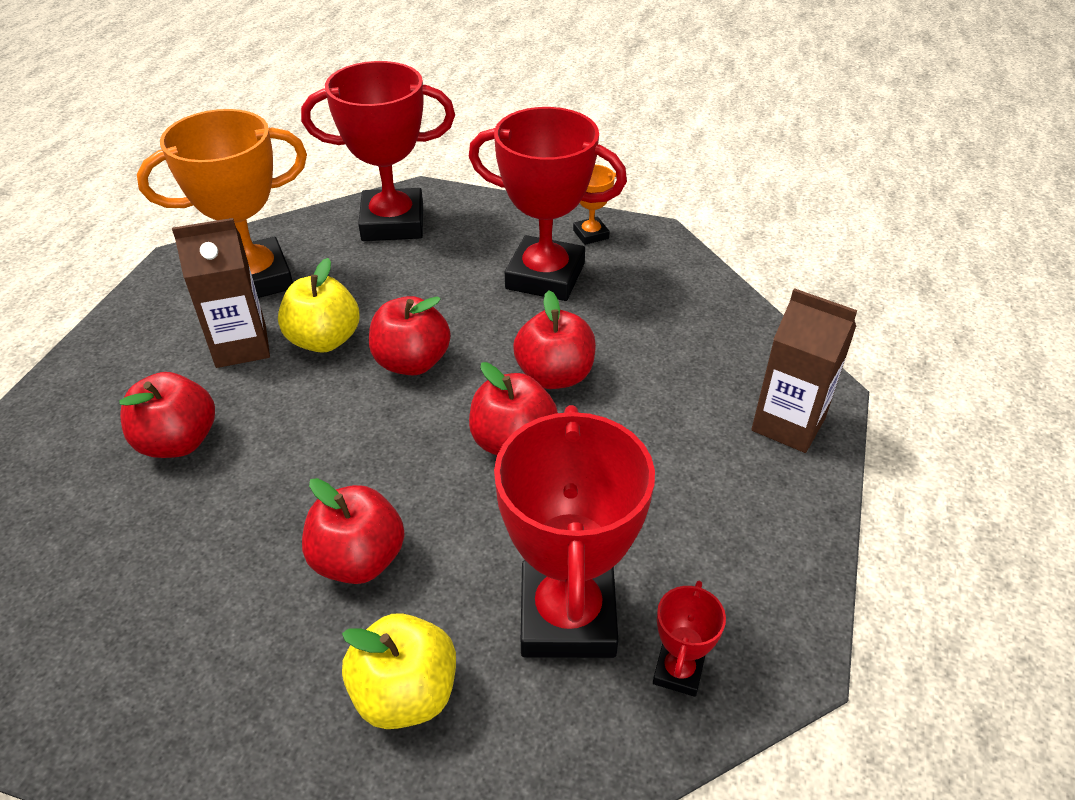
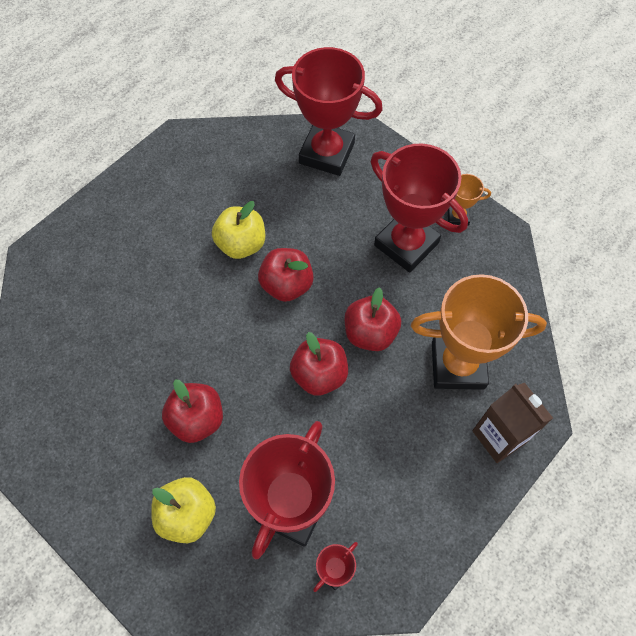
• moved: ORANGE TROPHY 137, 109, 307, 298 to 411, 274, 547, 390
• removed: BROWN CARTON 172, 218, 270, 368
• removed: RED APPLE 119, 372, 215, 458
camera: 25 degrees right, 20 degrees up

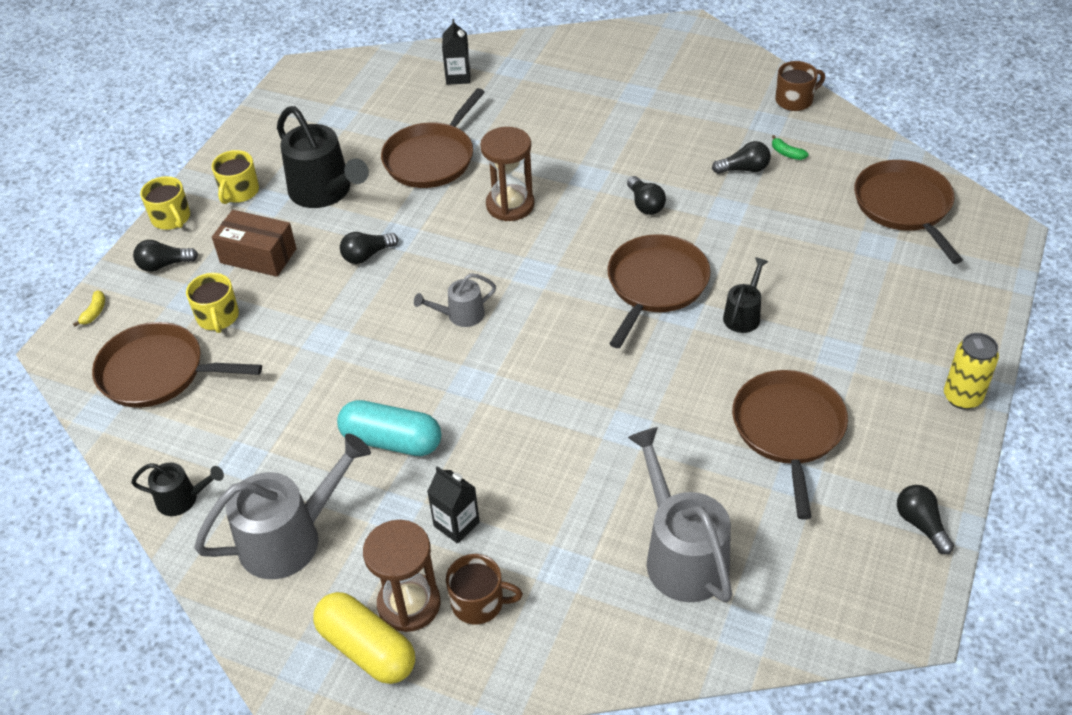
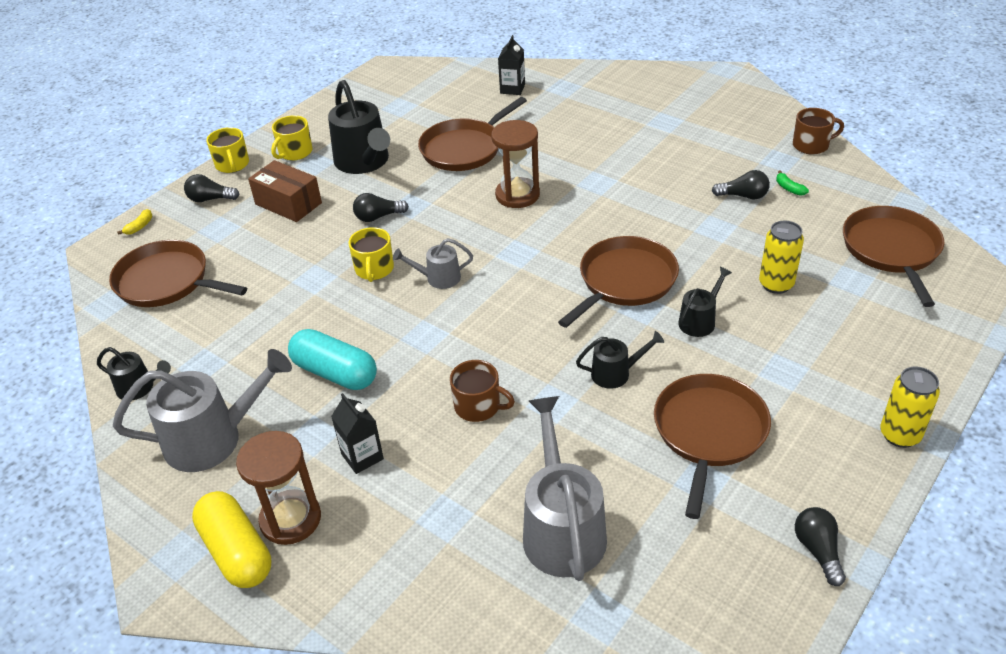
• removed: BLACK LIGHT BULB 627, 176, 666, 215
• moved: YELLOW MUG 186, 273, 239, 333 to 349, 227, 394, 282
• moved: BROWN MUG 446, 554, 523, 624 to 450, 360, 515, 422
• added: YELLOW CAN 759, 220, 804, 294
• added: BLACK WATERING CAN 576, 331, 664, 389
camera: 15 degrees right, 5 degrees down

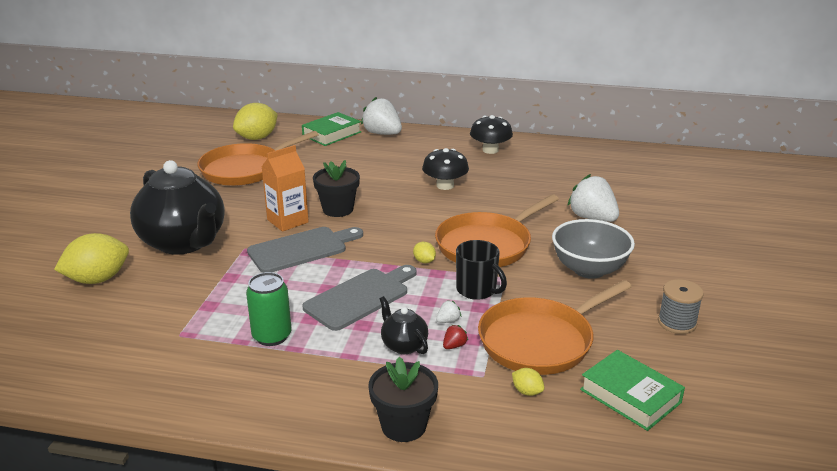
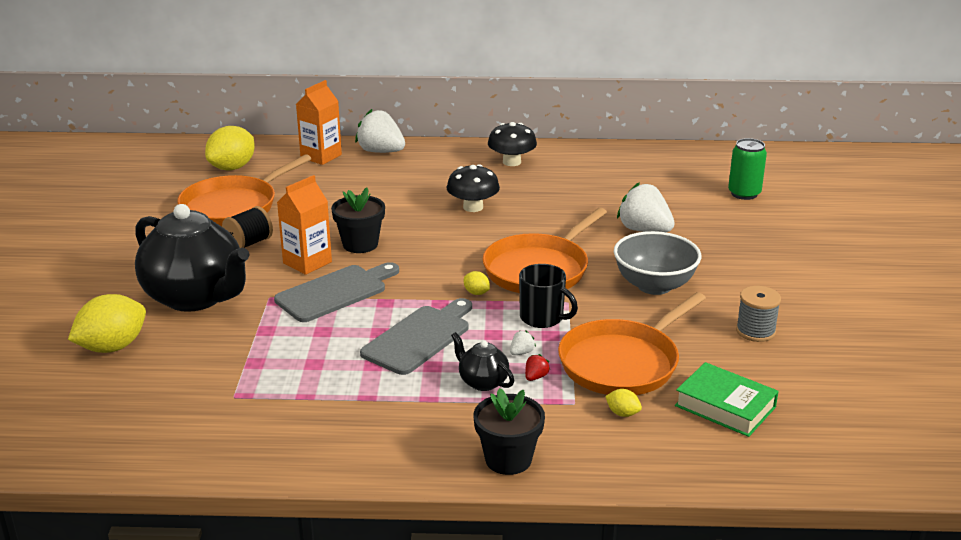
• replaced: GREEN BOOK 302, 112, 361, 146 to ORANGE CARTON 296, 80, 342, 165
• moved: GREEN CAN 246, 272, 292, 346 to 728, 138, 767, 200
• added: BLACK SPOOL 222, 206, 273, 248
camera: 10 degrees left, 0 degrees up

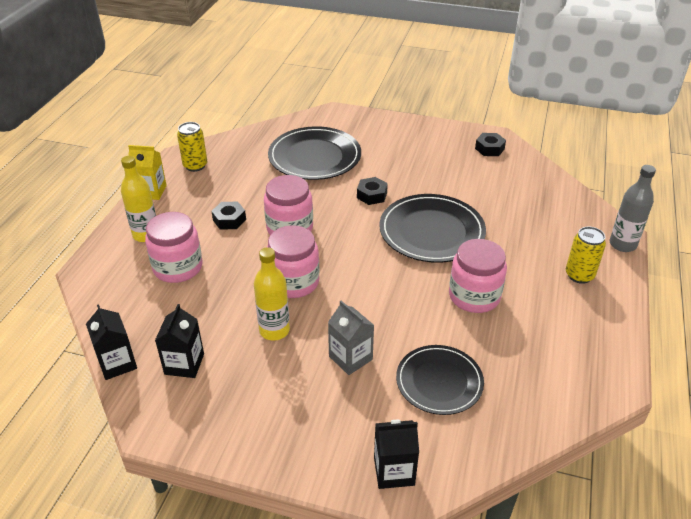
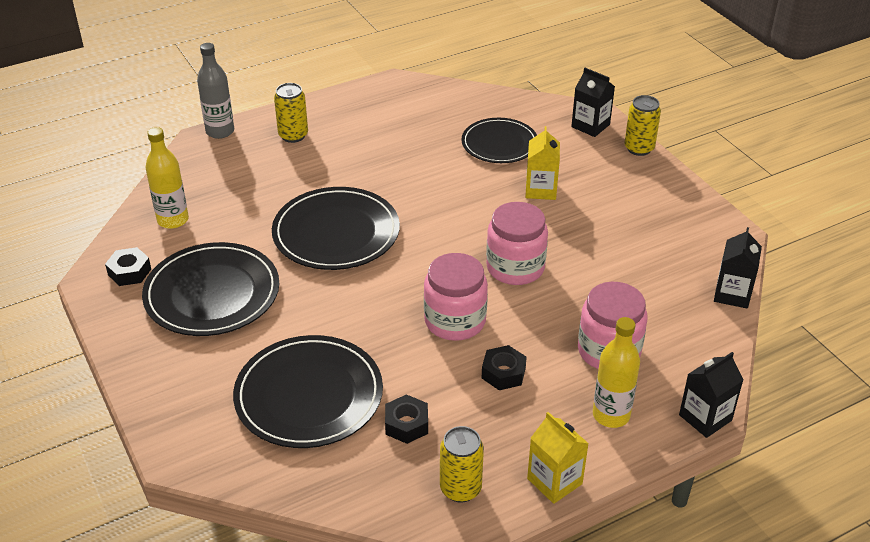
• moved: BLACK NUT 357, 177, 388, 205 to 385, 394, 428, 444
• removed: PINK JAR 449, 239, 507, 313
• moved: YELLOW BOTTLE 254, 247, 290, 341 to 145, 127, 189, 229
• recoloured: GREY CARTON 328, 301, 374, 375 to YELLOW CARTON 525, 126, 560, 200
• moved: BLACK CARTON 155, 304, 204, 378 to 679, 352, 743, 438
• added: YELLOW CAN 624, 95, 661, 156
• added: BLACK PLATE 142, 242, 279, 336
camera: 135 degrees left, 0 degrees up

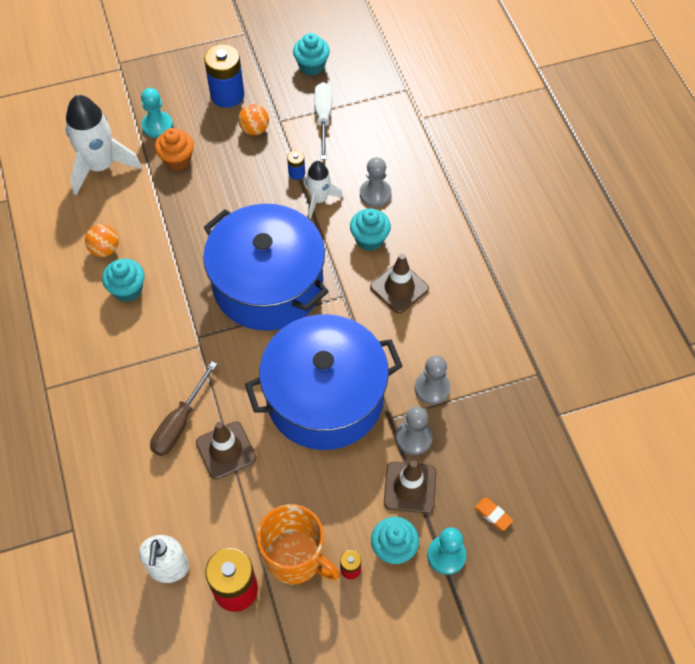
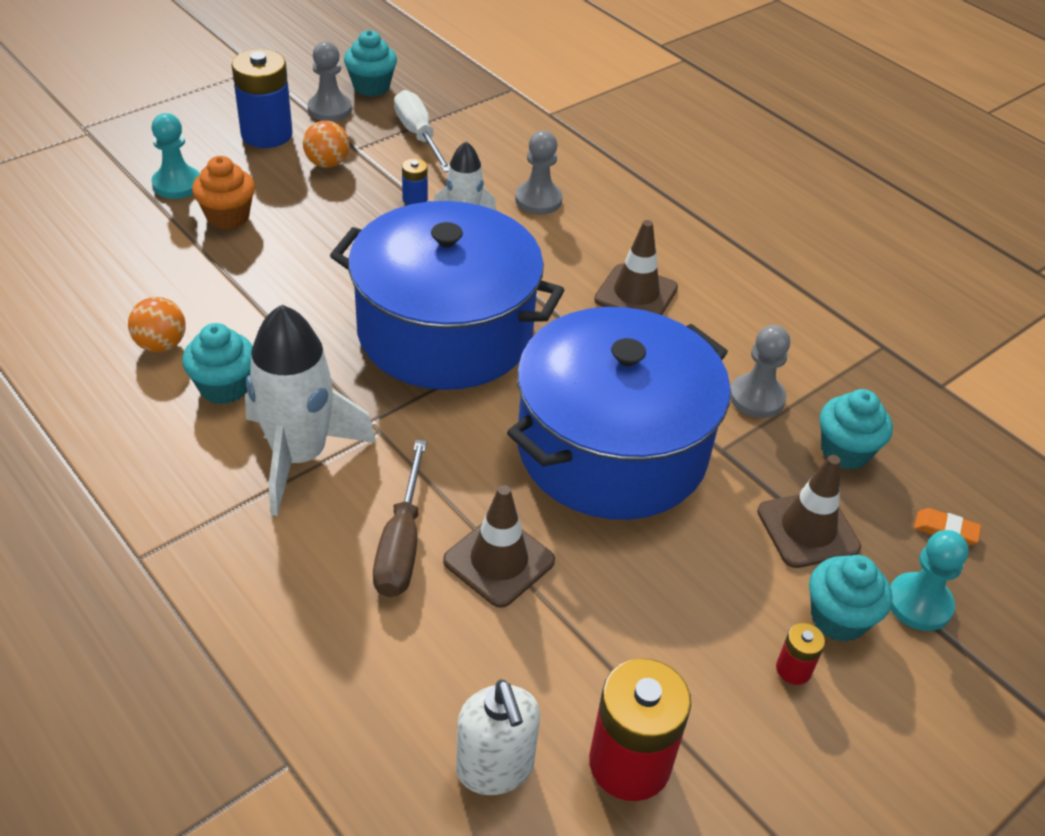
• moved: WHITE ROCKET 66, 95, 142, 195 to 245, 304, 376, 516
• moved: TURQUOISE CUPCAKE 350, 208, 391, 251 to 820, 389, 893, 470
• moved: GREY PAWN 396, 406, 433, 455 to 308, 42, 352, 122
• removed: ORANGE MUG 257, 504, 340, 584
camera: 25 degrees left, 15 degrees down

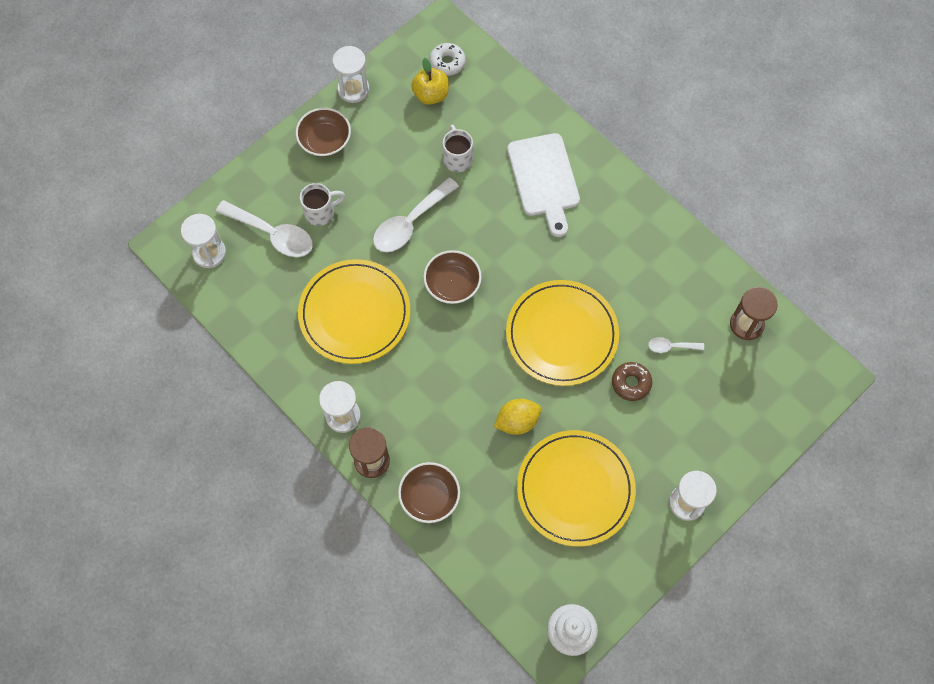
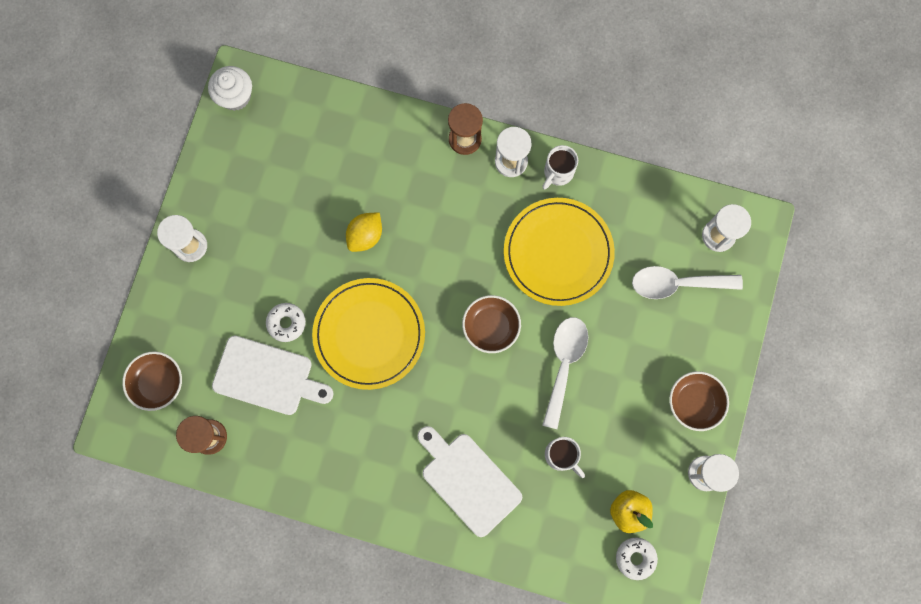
• moved: WHITE MUG 300, 183, 345, 226 to 542, 145, 578, 190
• replaced: WHITE SPOON 648, 337, 704, 353 to WHITE CUTTING BOARD 212, 336, 334, 415
• recoloured: BROWN DONUT 612, 362, 652, 401 to WHITE DONUT 266, 303, 306, 342
• removed: YELLOW PLATE 517, 430, 636, 547
• moved: BROWN BOWL 398, 462, 460, 523 to 122, 351, 182, 411
camera: 150 degrees right, 10 degrees up

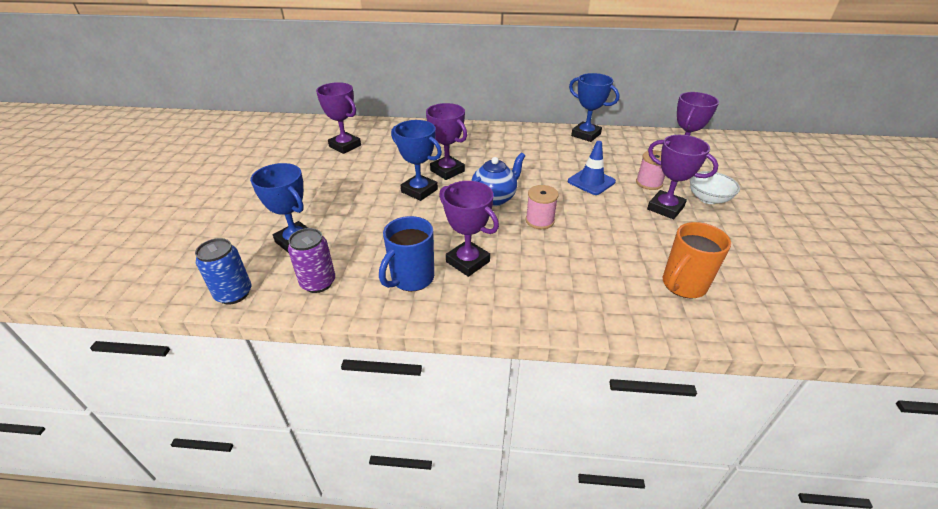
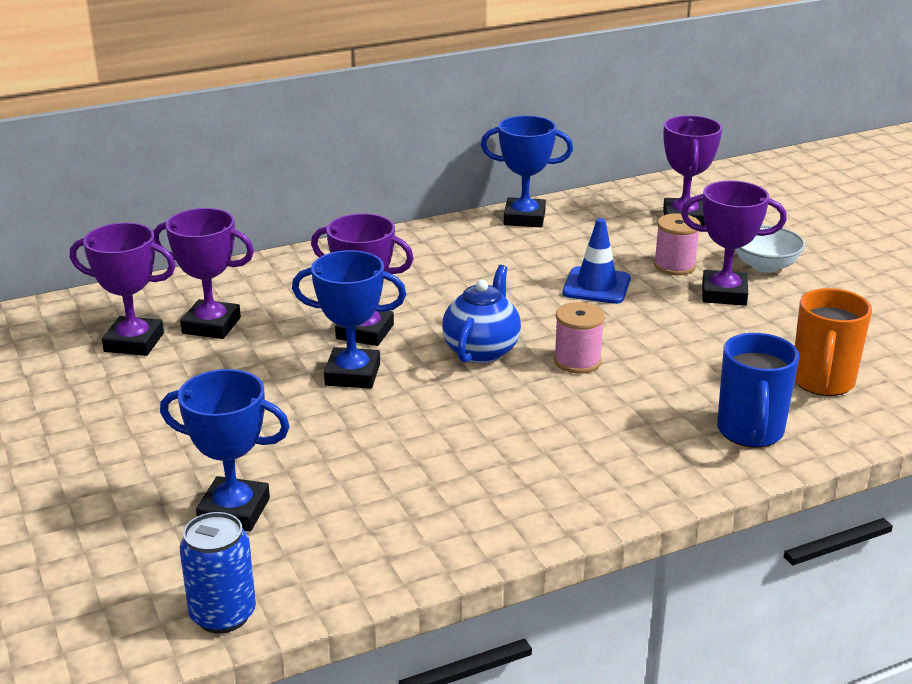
• moved: PURPLE TROPHY 439, 181, 499, 277 to 153, 208, 254, 339
• moved: BLUE MUG 379, 216, 434, 291 to 717, 333, 799, 448
• removed: PURPLE CAN 288, 228, 335, 293
camera: 30 degrees left, 10 degrees down

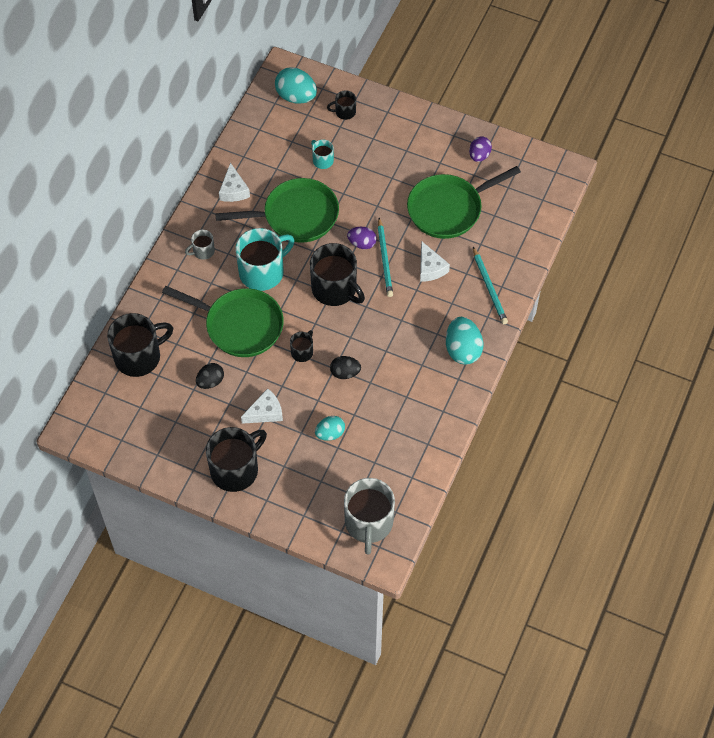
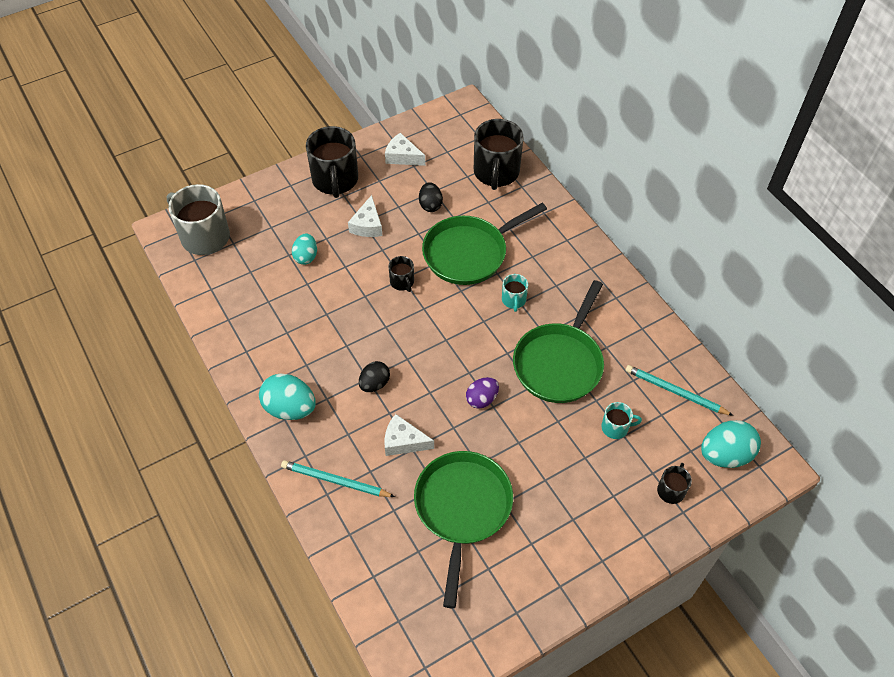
• removed: PURPLE EGG 469, 137, 492, 162
• moved: WHITE CHEESE 219, 162, 250, 202 to 385, 133, 425, 166
• moved: TURQUOISE PENCIL 378, 218, 393, 297 to 625, 365, 734, 416
• resized: TURQUOISE MUG 235, 228, 295, 291 = 502, 274, 528, 312 x0.48
• removed: GREY MUG 185, 230, 215, 260
• removed: BLACK MUG 310, 243, 365, 306
• moved: BLACK EGG 330, 356, 361, 379 to 359, 361, 390, 392
camera: 125 degrees right, 5 degrees down

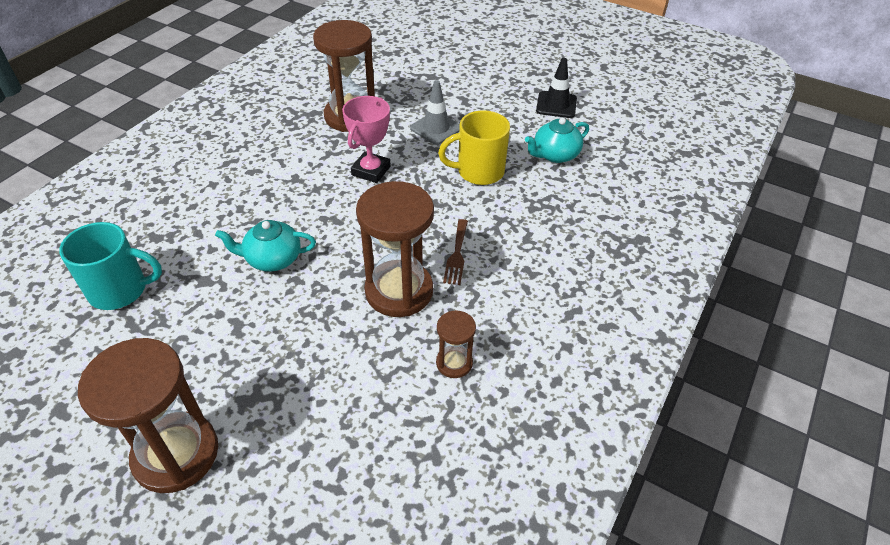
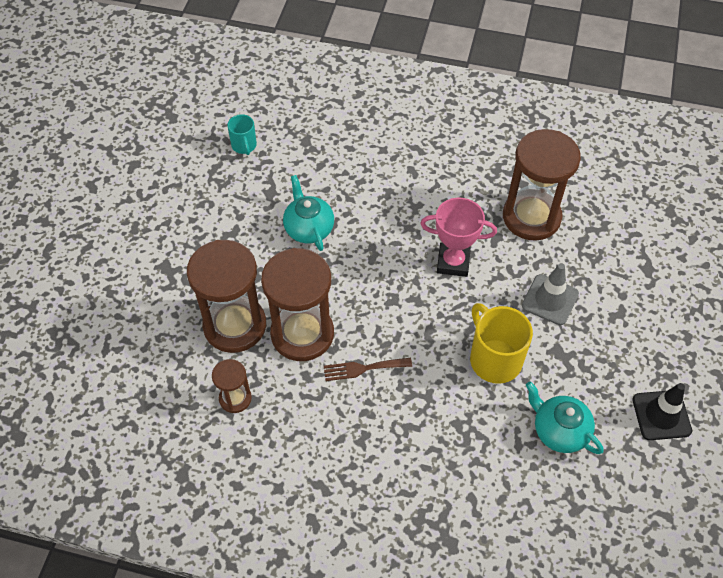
• resized: TURQUOISE MUG 59, 222, 162, 310 = 227, 114, 257, 155 x0.56
• moved: BROWN HOURGLASS 78, 338, 218, 493 to 187, 240, 266, 353
camera: 75 degrees right, 10 degrees up

